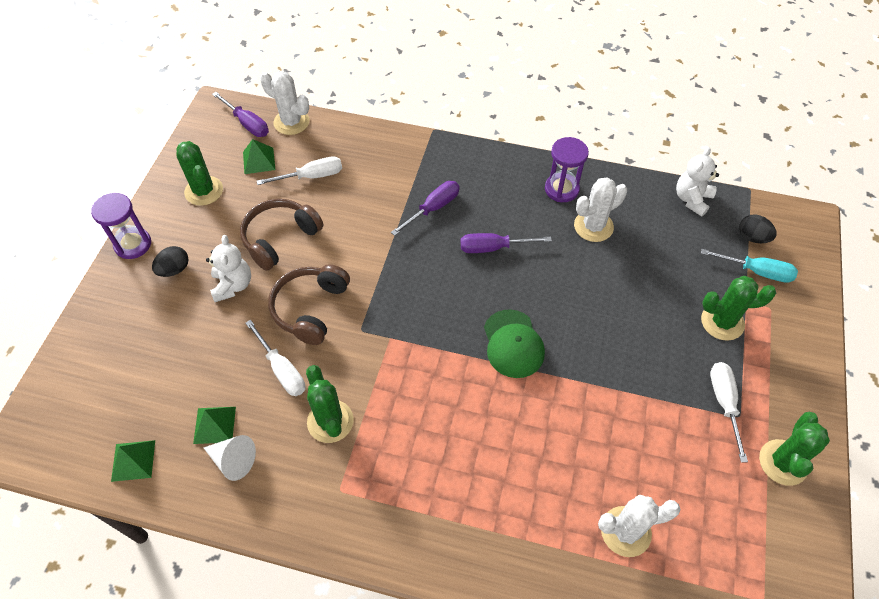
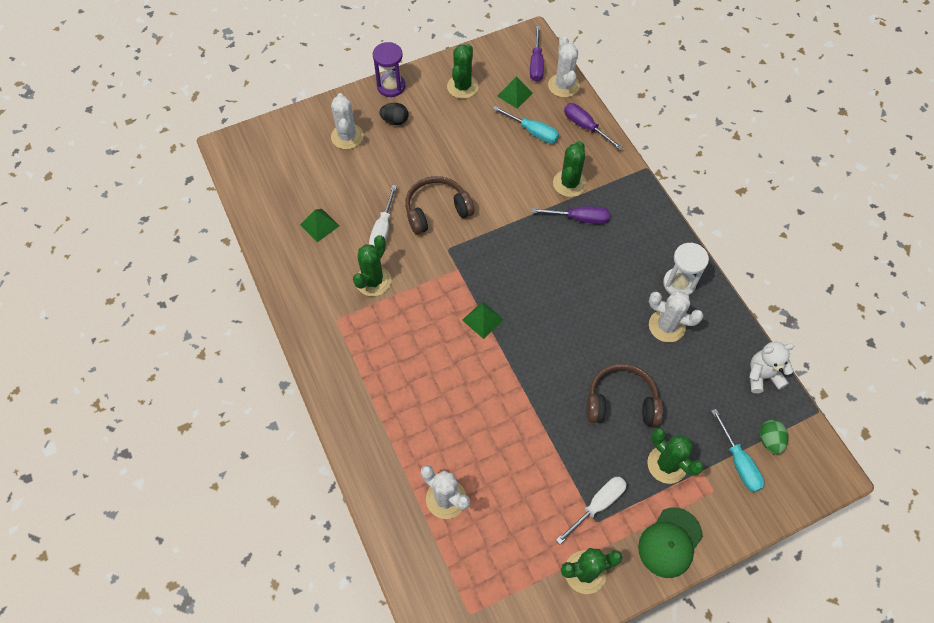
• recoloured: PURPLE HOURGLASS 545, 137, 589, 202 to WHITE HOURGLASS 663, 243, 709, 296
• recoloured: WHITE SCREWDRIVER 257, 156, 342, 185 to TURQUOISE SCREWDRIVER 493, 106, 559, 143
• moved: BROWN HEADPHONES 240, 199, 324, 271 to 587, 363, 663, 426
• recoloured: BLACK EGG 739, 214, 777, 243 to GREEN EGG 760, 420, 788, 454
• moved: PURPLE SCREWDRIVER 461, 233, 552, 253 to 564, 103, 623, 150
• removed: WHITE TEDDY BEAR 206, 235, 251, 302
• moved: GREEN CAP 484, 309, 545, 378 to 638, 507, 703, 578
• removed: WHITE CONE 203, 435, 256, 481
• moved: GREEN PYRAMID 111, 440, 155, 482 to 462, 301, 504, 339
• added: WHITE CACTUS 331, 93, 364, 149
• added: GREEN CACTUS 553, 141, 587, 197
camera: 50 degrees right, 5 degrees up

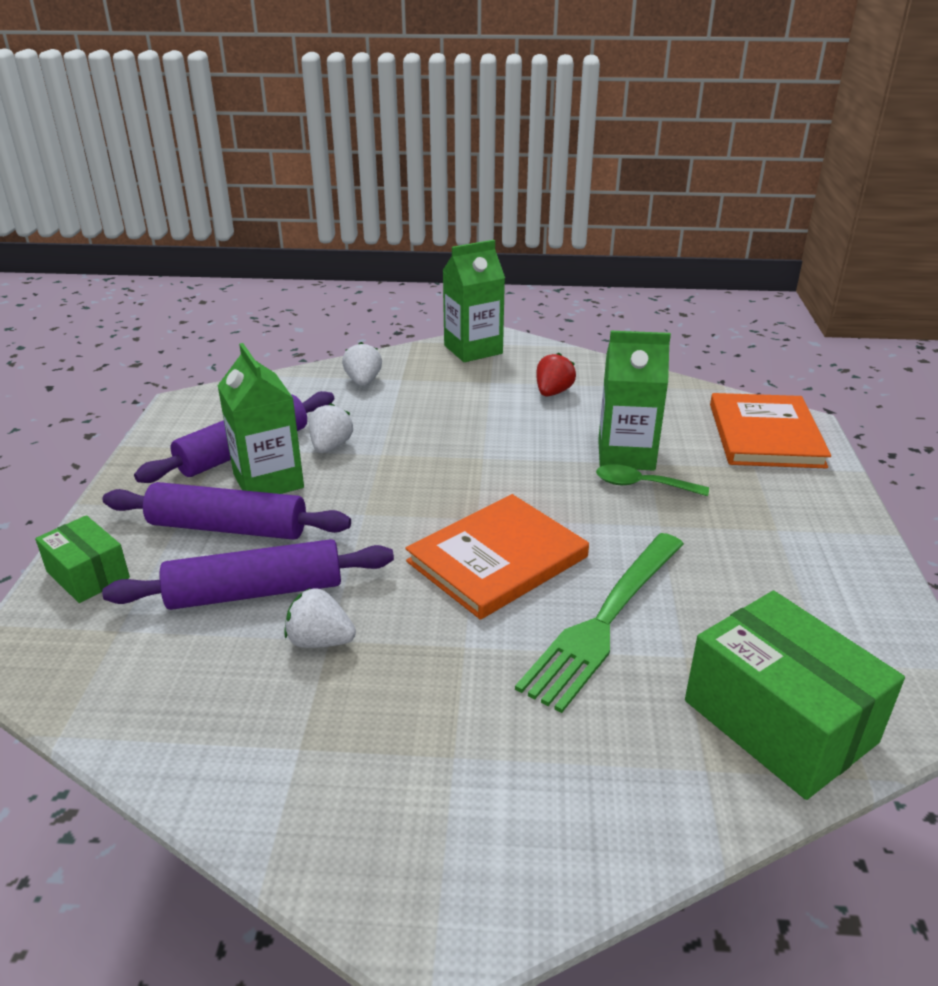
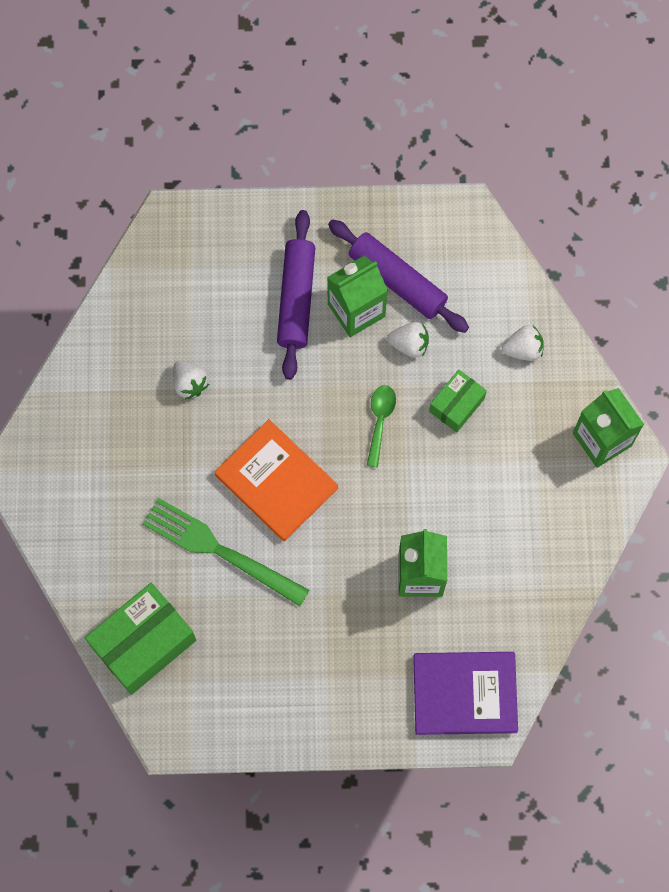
• removed: RED STRAWBERRY 536, 353, 576, 396
• recoloured: ORANGE BOOK 710, 393, 831, 469 to PURPLE BOOK 413, 652, 518, 735
• moved: GREEN SPOON 596, 464, 709, 496 to 367, 385, 396, 467
• moved: GREEN BOX 35, 515, 130, 603 to 429, 370, 487, 433
• removed: PURPLE ROLLING PIN 102, 539, 394, 610
• turned: WHITE STRAWBERRY 284, 588, 356, 648 = 173, 360, 209, 400 135 degrees clockwise
camera: 85 degrees right, 40 degrees up

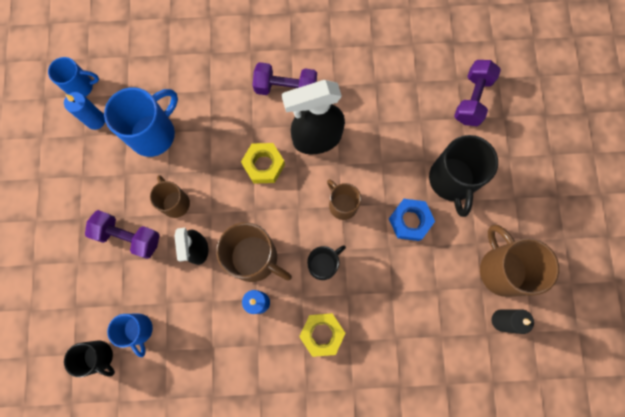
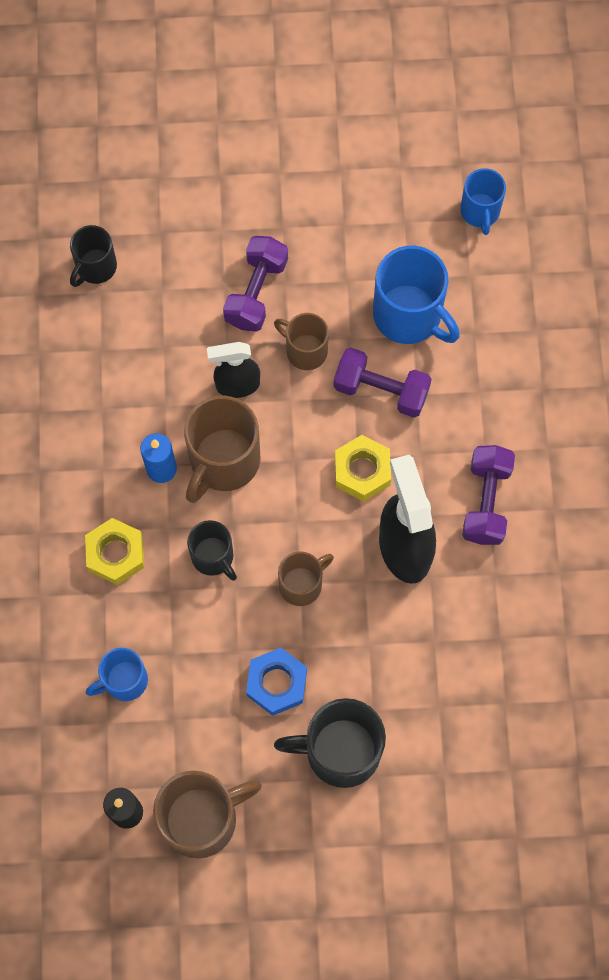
• moved: PURPLE DUMBBELL 454, 60, 501, 126 to 333, 347, 432, 418
• removed: BLUE CANDLE 64, 92, 105, 130
• turned: BROWN MUG 150, 175, 190, 218 = 274, 313, 329, 370 120 degrees counterclockwise
• moved: BLUE MUG 107, 314, 153, 357 to 86, 648, 148, 701
camera: 90 degrees right, 5 degrees down

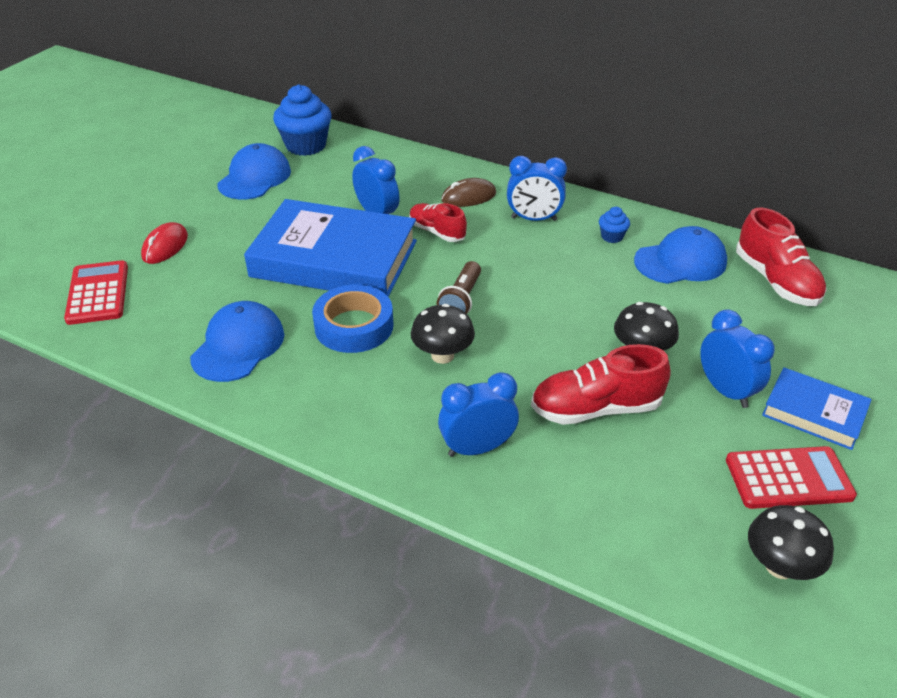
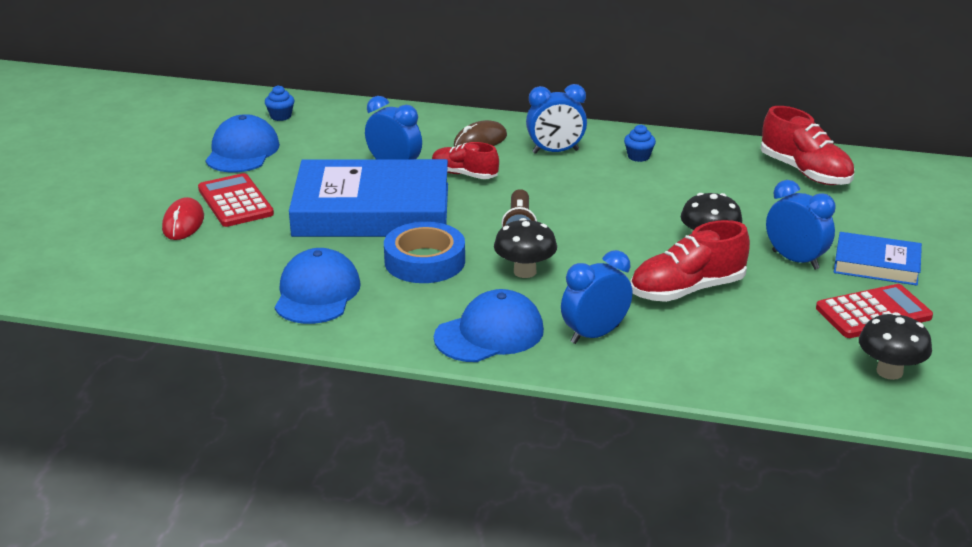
• resized: BLUE CUPCAKE 273, 84, 331, 156 = 265, 85, 294, 121 x0.47
• moved: BLUE CAP 634, 226, 727, 284 to 434, 289, 544, 362
• moved: RED CALCULATOR 64, 260, 128, 325 to 198, 173, 274, 227
camera: 15 degrees left, 10 degrees down

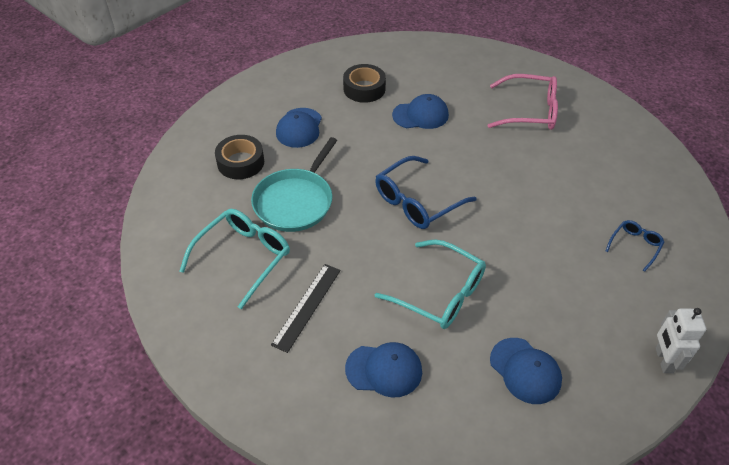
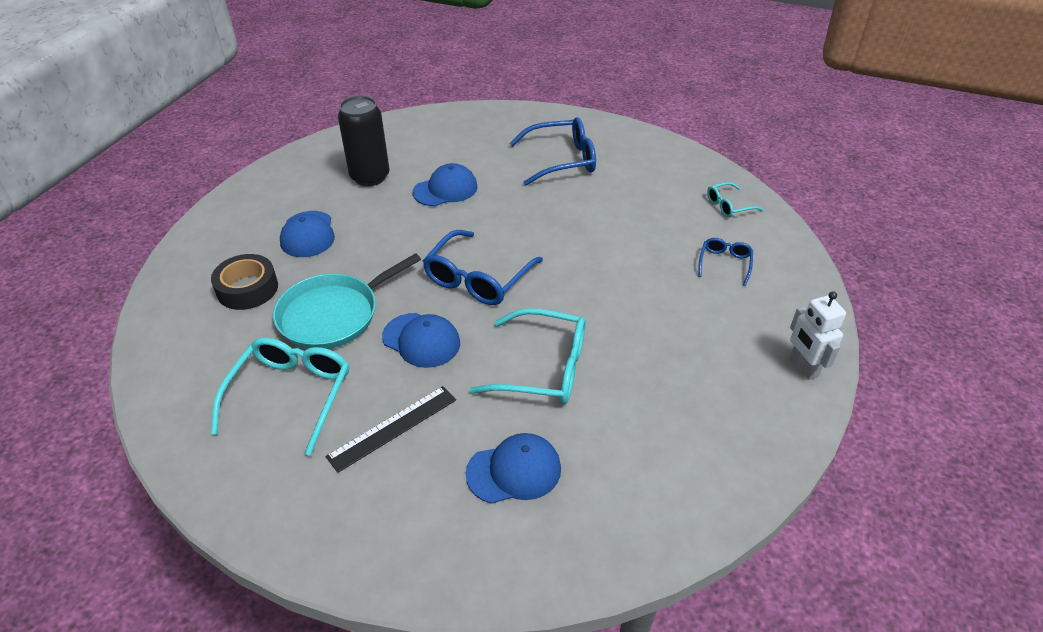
• replaced: BLACK TAPE 343, 64, 386, 103 to BLACK CAN 338, 96, 390, 186
• recoloured: PINK GLASSES 487, 74, 558, 130 to BLUE GLASSES 509, 117, 596, 186
• turned: TURQUOISE PAN 251, 137, 337, 232 = 273, 253, 421, 349 45 degrees clockwise
• turned: BLACK RULER 271, 264, 341, 353 = 325, 386, 456, 473 45 degrees clockwise
• moved: BLUE CAP 490, 338, 562, 404 to 382, 313, 460, 368
• added: TURQUOISE GLASSES 707, 182, 764, 218
camera: 20 degrees left, 5 degrees down

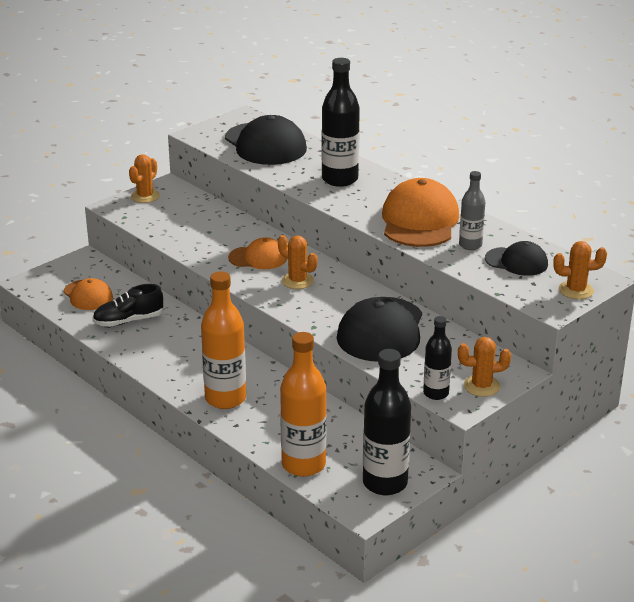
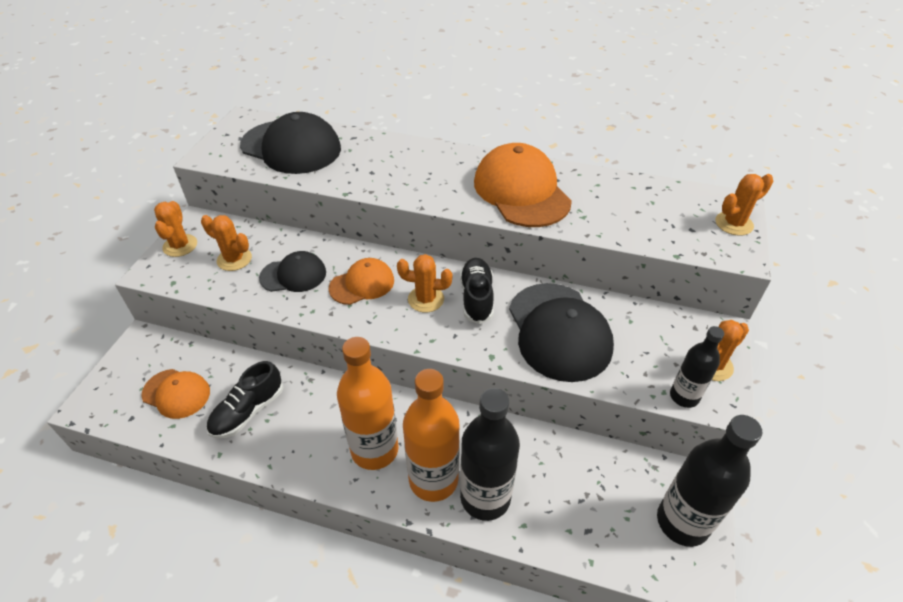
• moved: BLACK BOTTLE 322, 58, 360, 187 to 460, 388, 520, 521
• removed: GREY BOTTLE 459, 171, 485, 250
• moved: BLACK CAP 485, 241, 548, 276 to 259, 251, 326, 292
• moved: ORANGE BOTTLE 280, 332, 327, 477 to 337, 337, 399, 470
• added: ORANGE CACTUS 201, 215, 252, 271
• added: BLACK SHOE 460, 258, 494, 324
camera: 30 degrees left, 15 degrees up

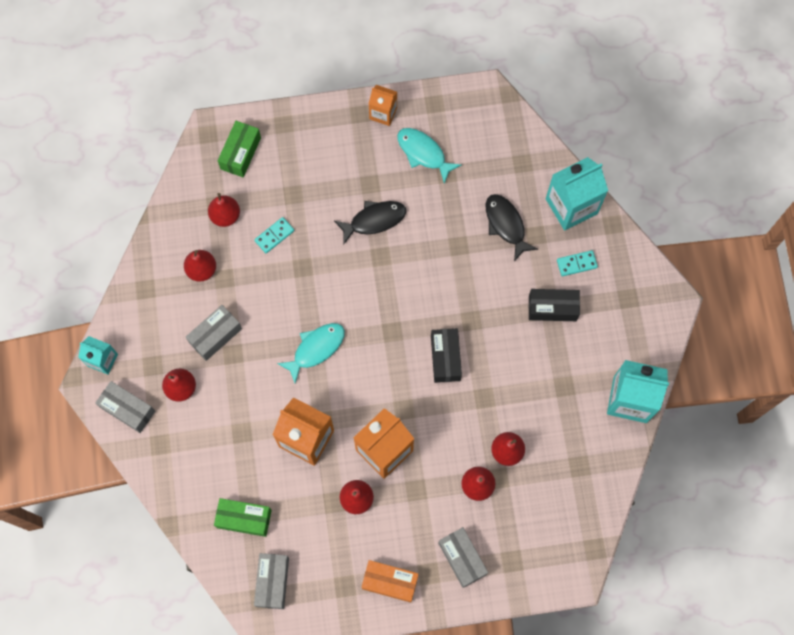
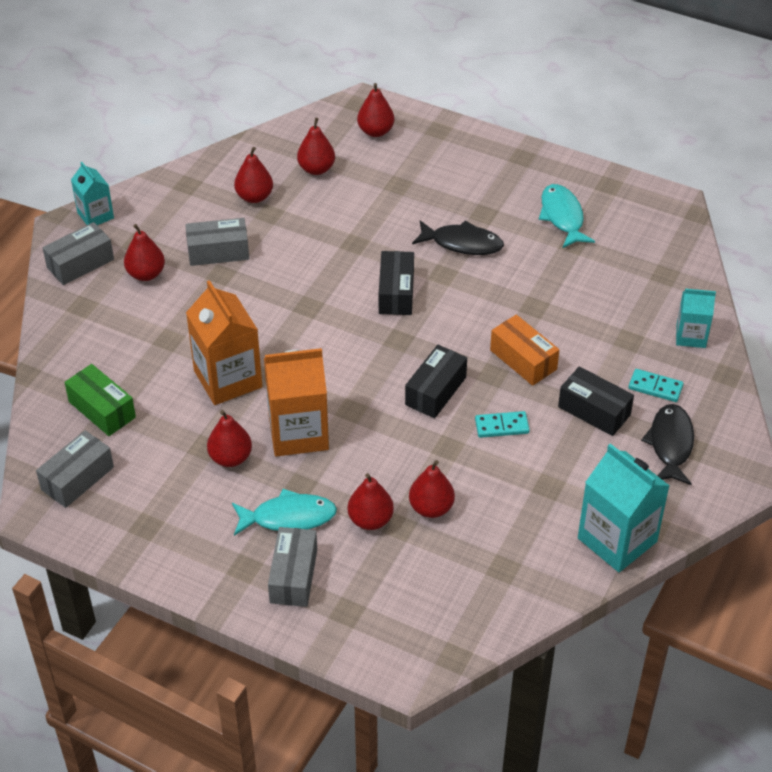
• removed: ORANGE CARTON 369, 85, 397, 126
• replaced: GREEN BOX 218, 121, 261, 177 to RED PEAR 357, 83, 394, 137
• resized: TURQUOISE CARTON 546, 157, 608, 231 = 676, 289, 716, 348 x0.57
• moved: BLACK FISH 486, 194, 538, 261 to 641, 404, 694, 485
• moved: TURQUOISE DOMINO 255, 217, 294, 253 to 475, 411, 530, 438
• moved: TURQUOISE FISH 277, 323, 345, 383 to 232, 489, 337, 536
• turned: GREY BOX 95, 381, 155, 433 = 43, 222, 114, 285 75 degrees clockwise
• moved: ORANGE BOX 362, 560, 419, 603 to 490, 315, 559, 386
• added: BLACK BOX 379, 251, 414, 315
camera: 35 degrees right, 25 degrees down

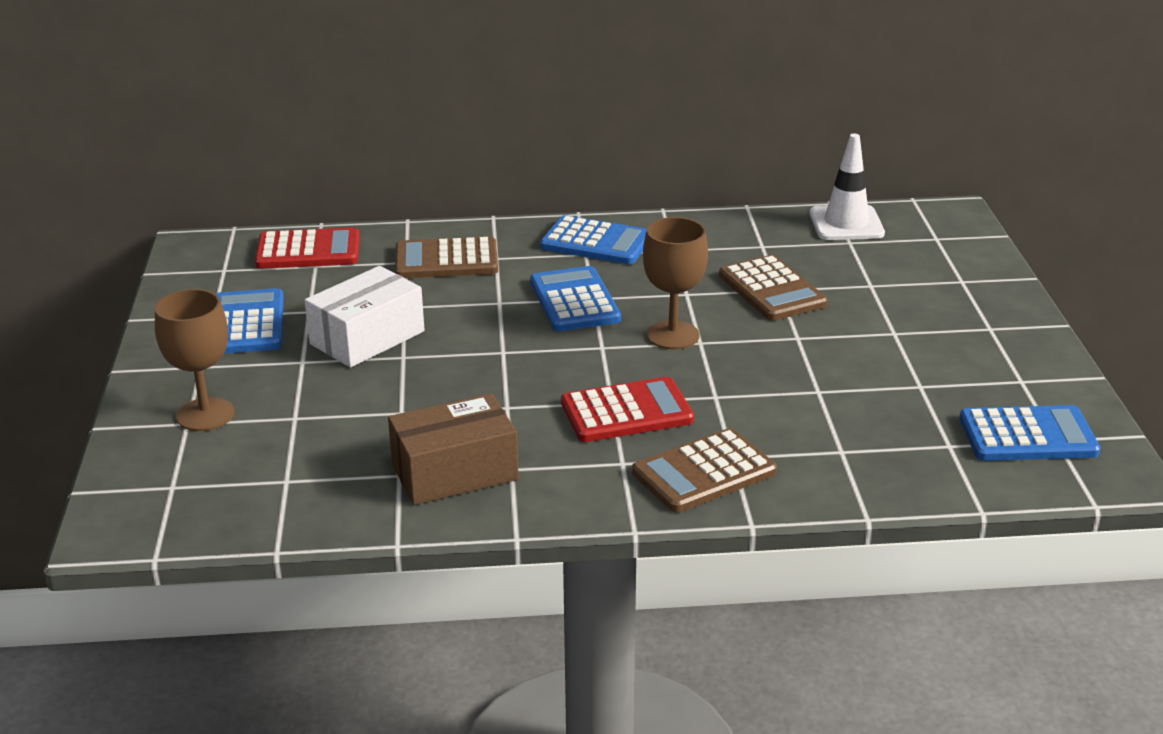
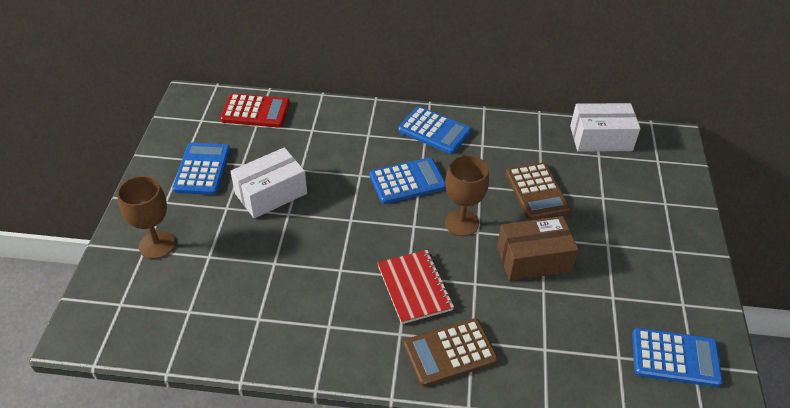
• replaced: WHITE TRAFFIC CONE 809, 134, 885, 240 to WHITE BOX 570, 103, 641, 152
• removed: BROWN CALCULATOR 395, 236, 498, 278
• turned: BLUE CALCULATOR 530, 266, 621, 331 = 370, 157, 446, 204 75 degrees clockwise
• replaced: RED CALCULATOR 561, 377, 694, 442 to RED NOTEBOOK 377, 250, 454, 324
• moved: BROWN BOX 388, 393, 519, 505 to 497, 216, 579, 281
camera: 10 degrees right, 15 degrees up

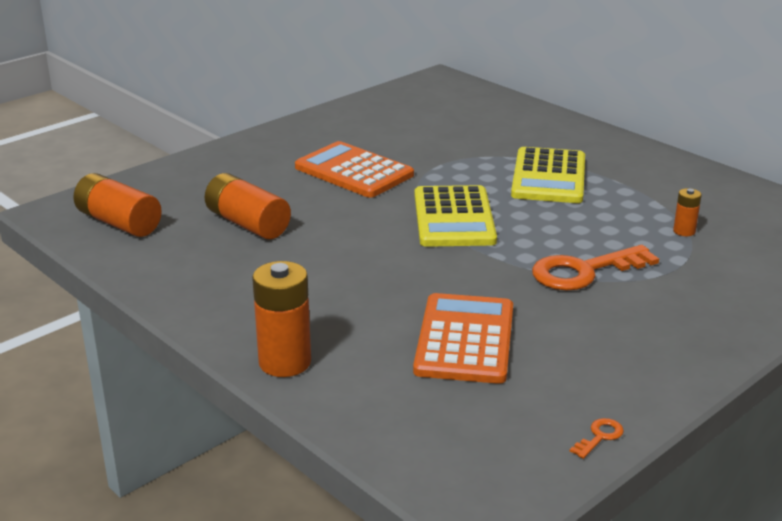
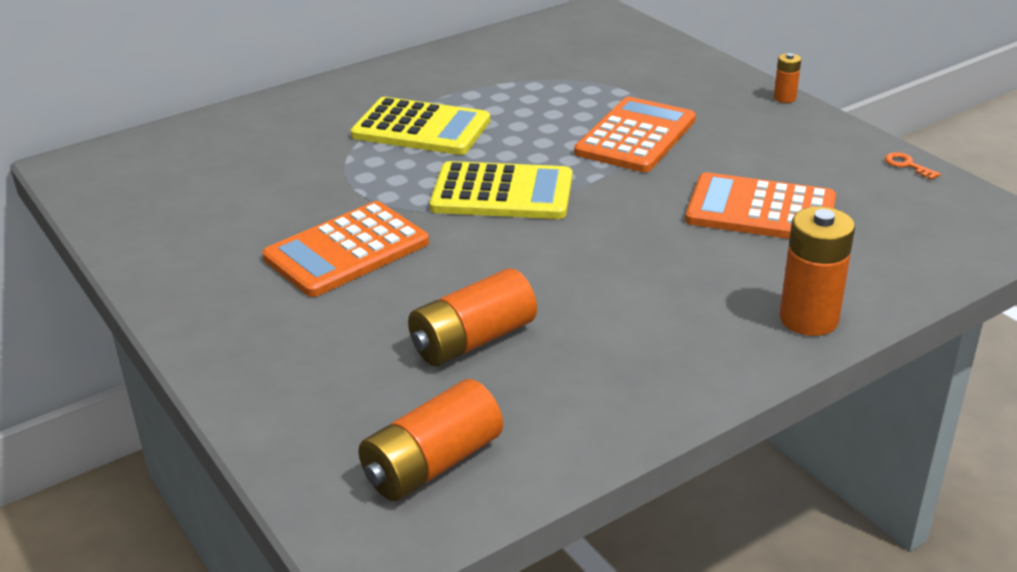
• moved: ORANGE BATTERY 673, 188, 702, 236 to 774, 53, 801, 103
• replaced: ORANGE KEY 532, 245, 659, 290 to ORANGE CALCULATOR 574, 97, 696, 172
camera: 80 degrees left, 5 degrees up

